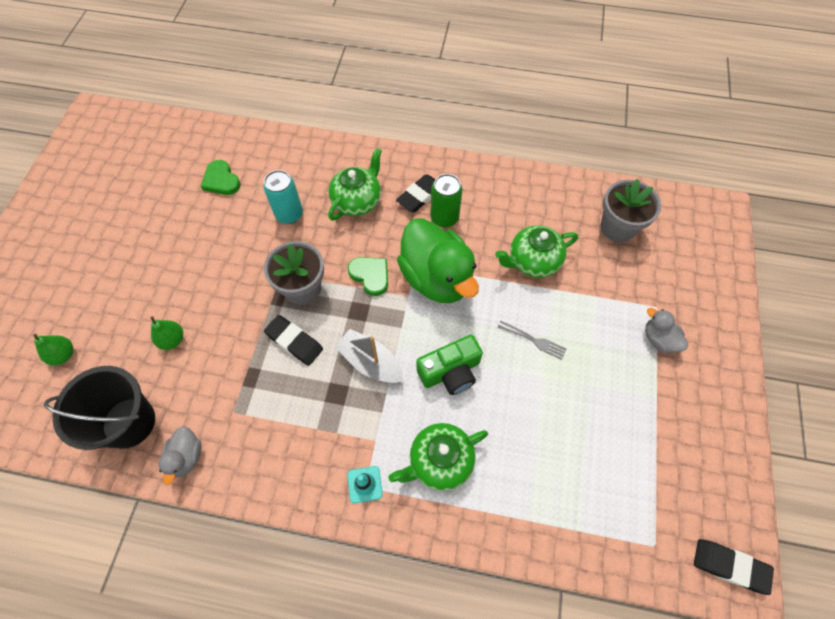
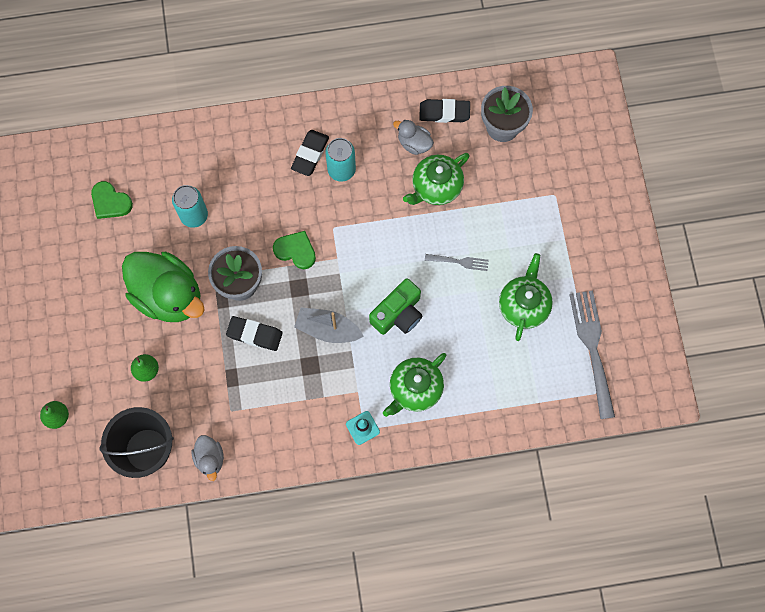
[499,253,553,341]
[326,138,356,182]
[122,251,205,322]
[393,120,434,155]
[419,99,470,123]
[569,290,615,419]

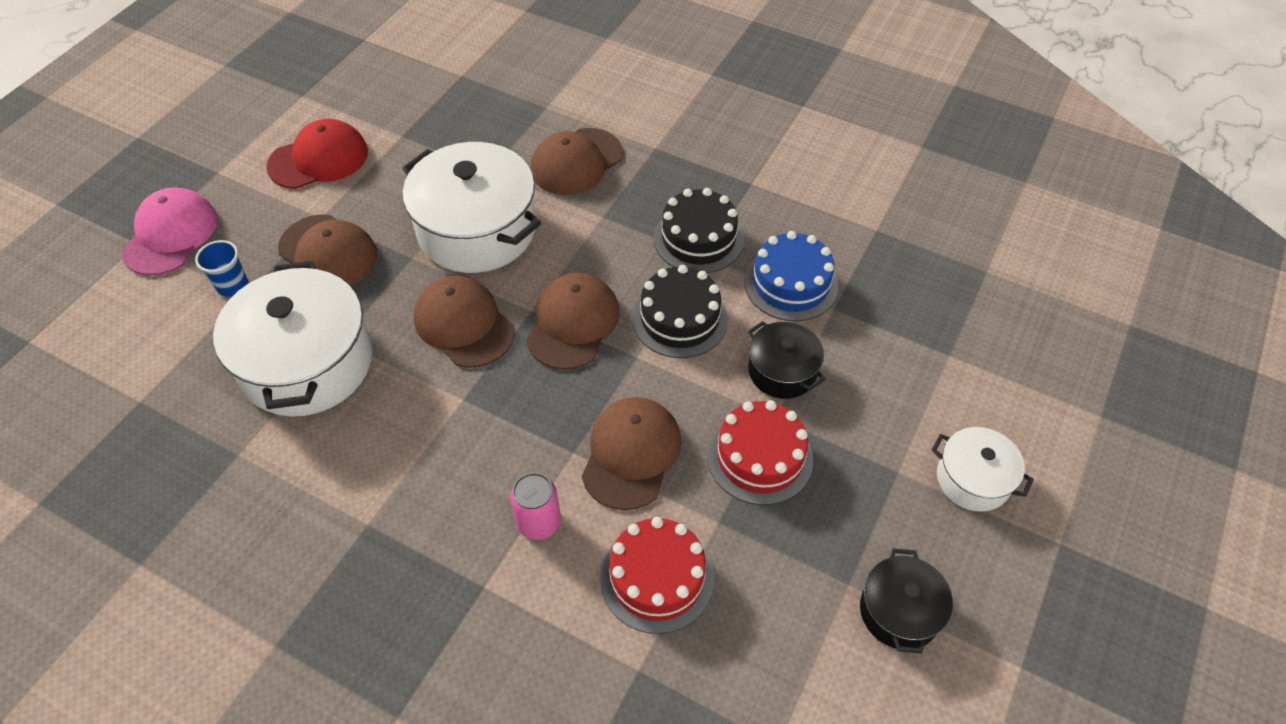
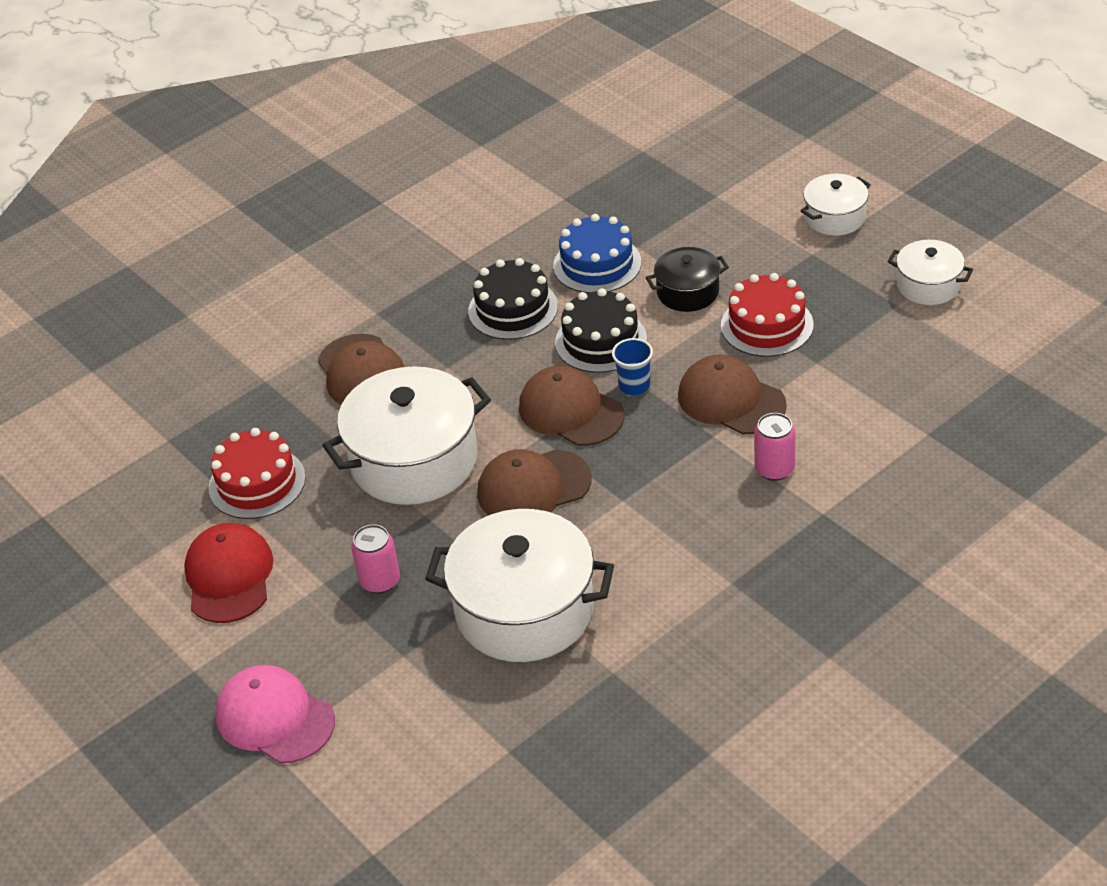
[351,524,400,594]
[612,338,653,395]
[209,428,306,519]
[887,240,973,305]

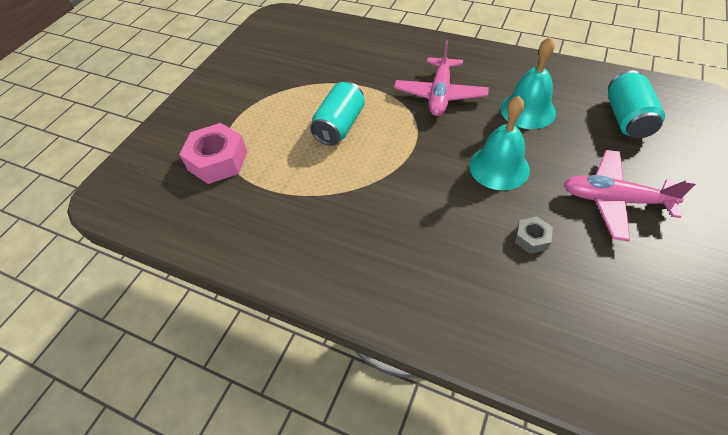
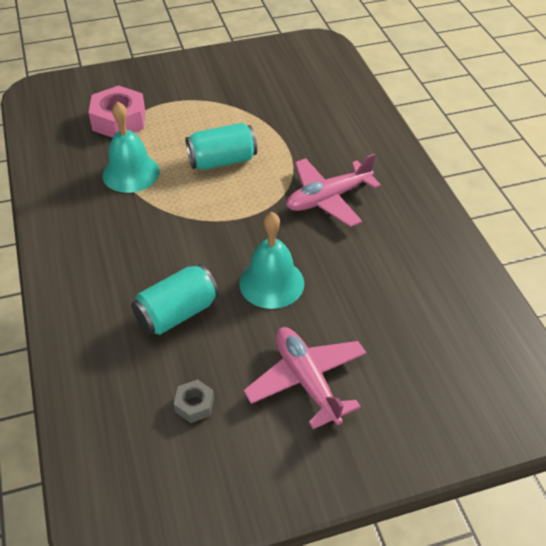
[102,101,160,193]
[131,264,219,335]
[174,379,214,423]

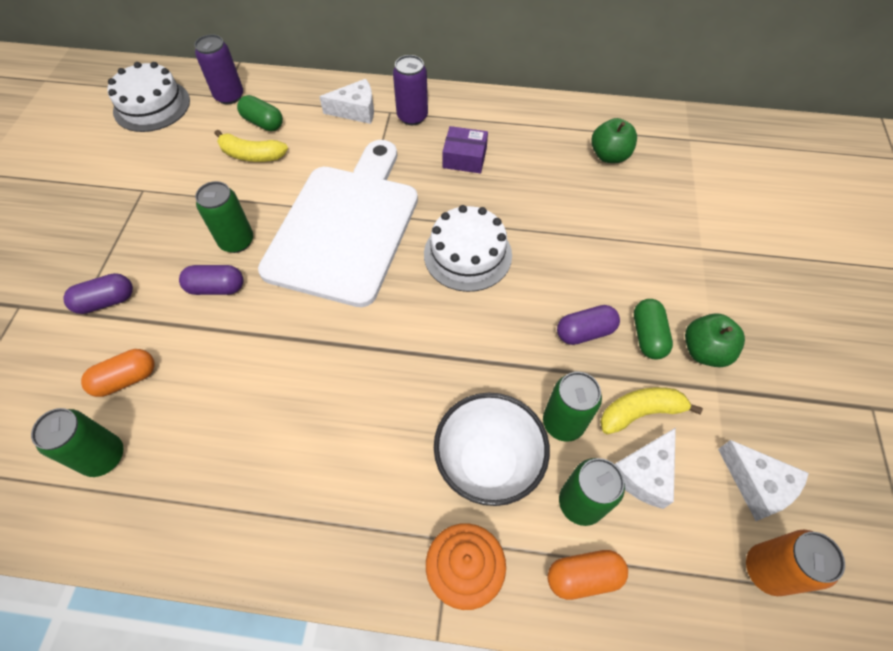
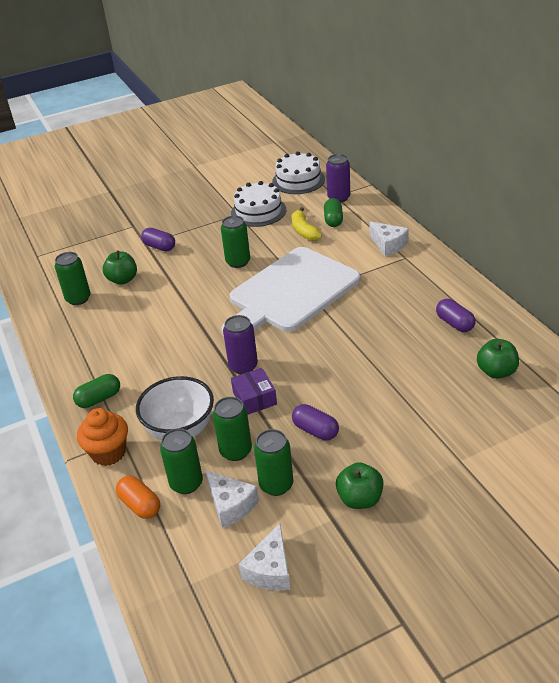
[223,315,258,374]
[231,368,277,415]
[222,247,360,336]
[231,181,286,227]
[436,299,476,332]
[73,374,120,408]
[103,250,137,285]
[254,429,293,496]
[205,470,259,528]
[746,530,845,596] (first image)

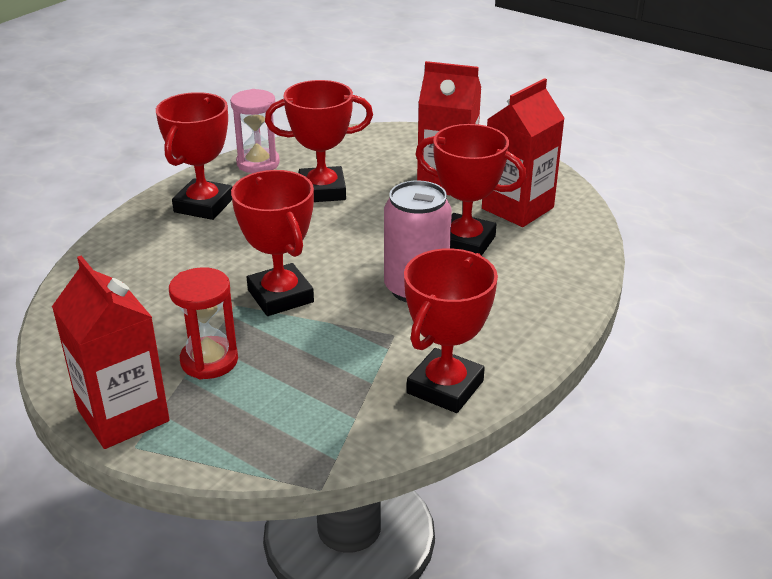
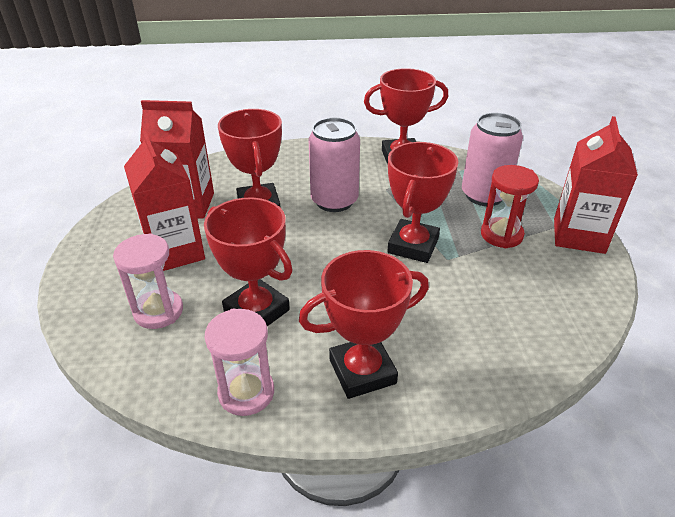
[462,113,523,206]
[113,233,183,329]

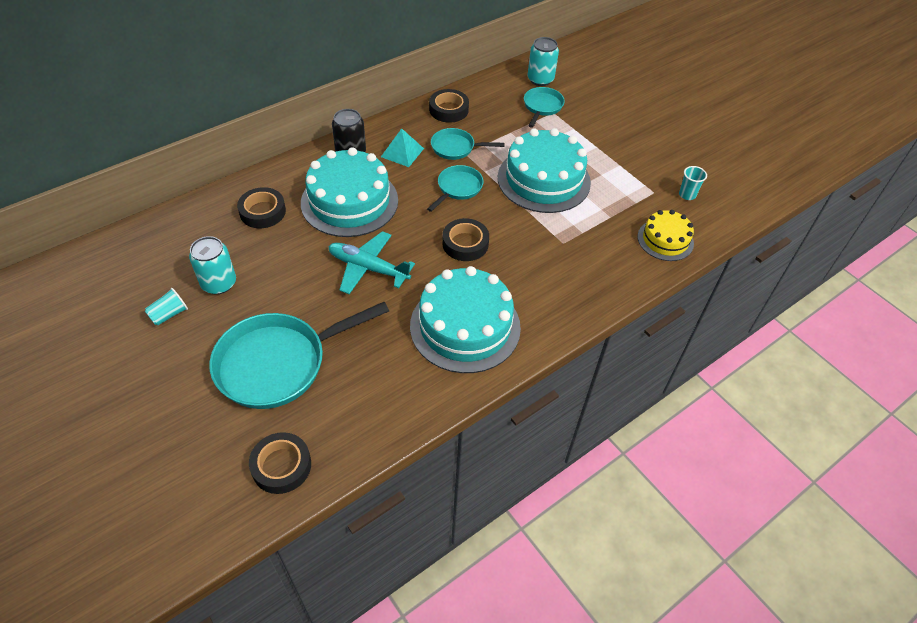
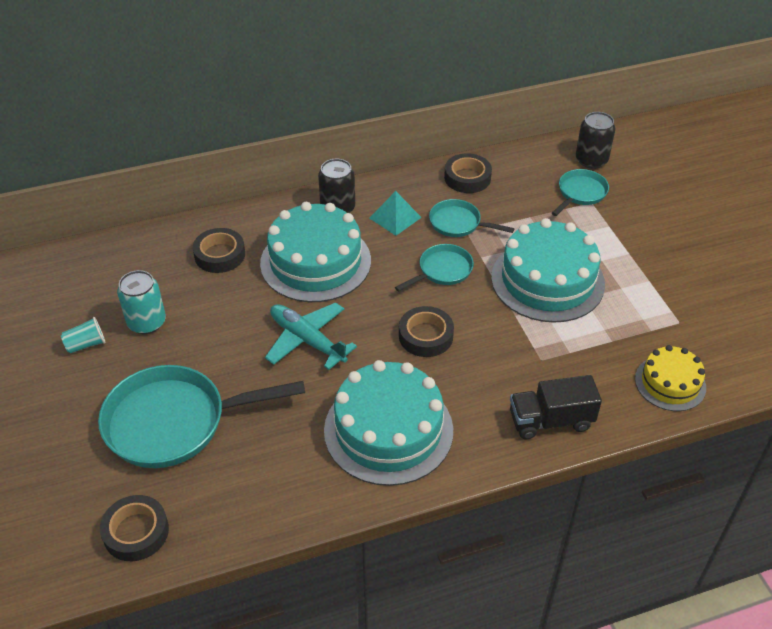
[576,112,615,169]
[679,166,707,200] (first image)
[510,375,602,439]

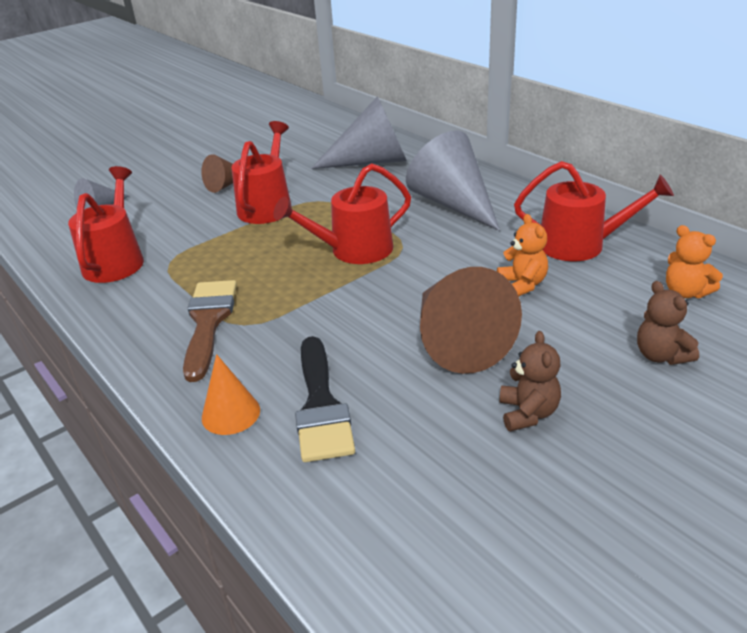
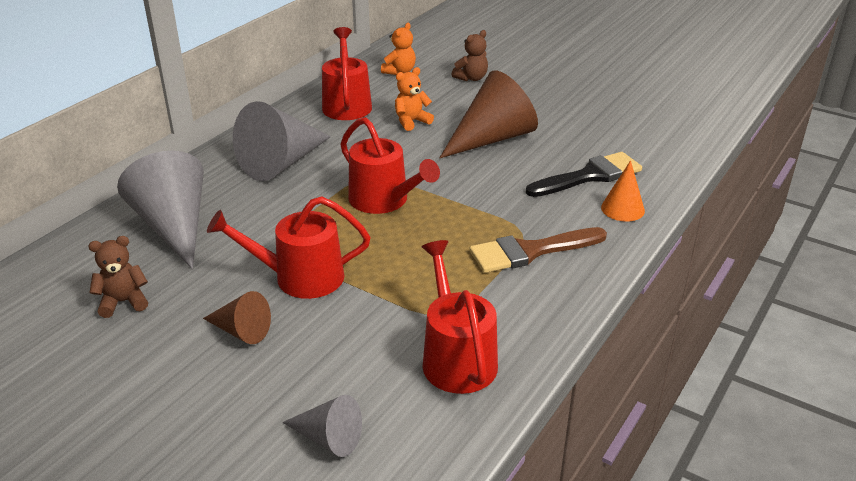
[422,240,498,394]
[88,236,148,318]

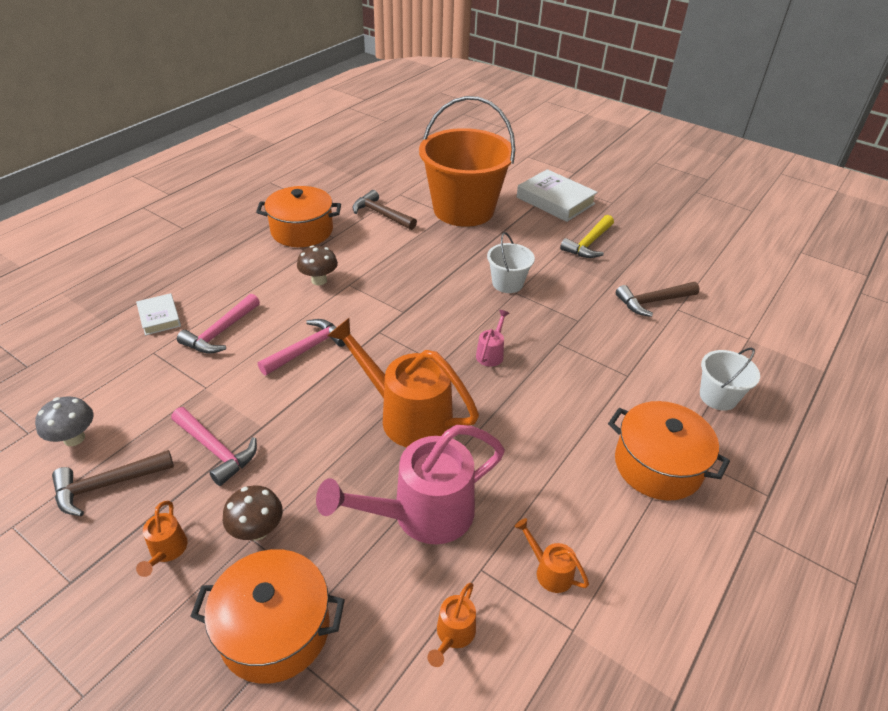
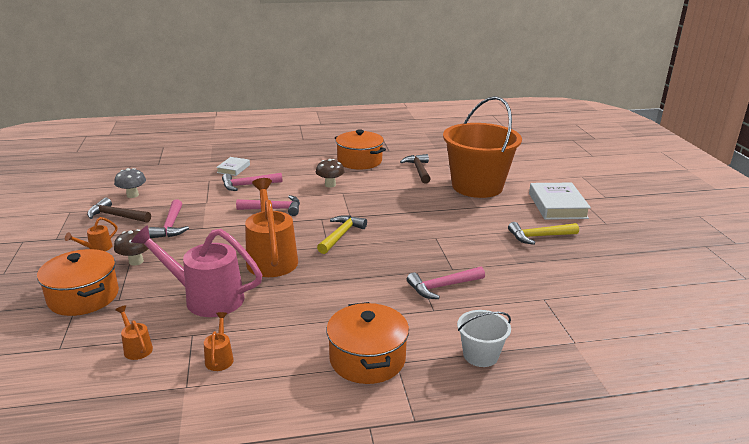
[487,232,535,293] (first image)
[616,282,700,317] (first image)
[476,310,509,367] (first image)
[116,305,153,360]
[317,215,367,254]
[407,267,485,299]

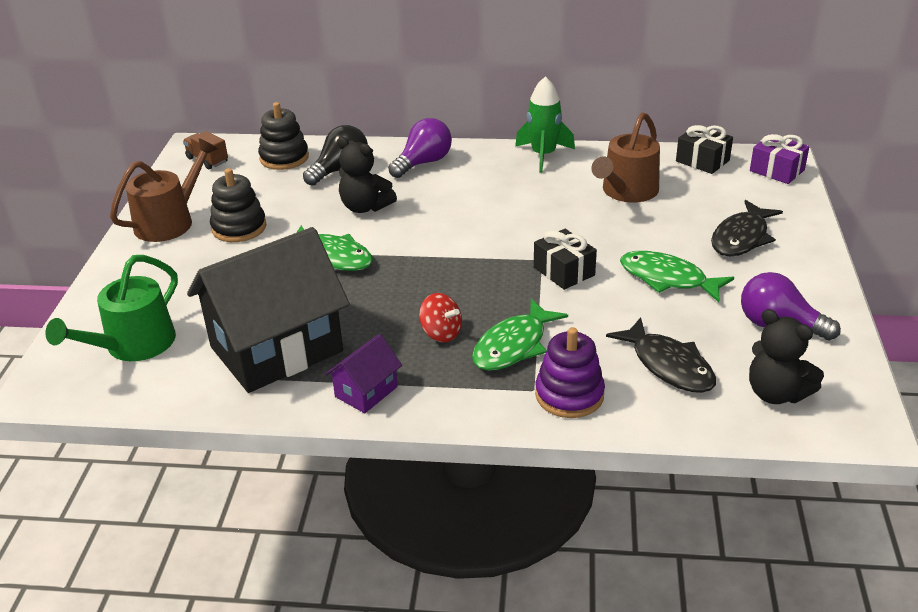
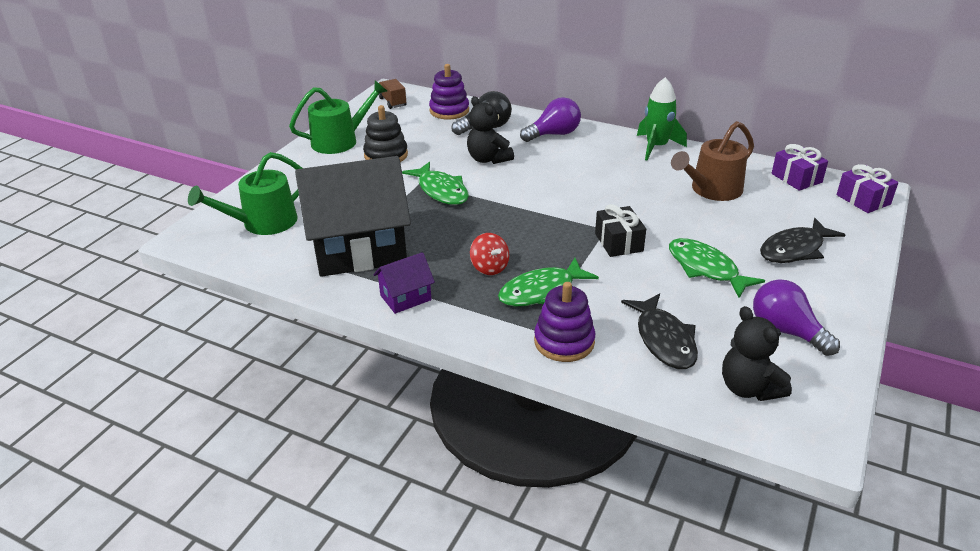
[429,64,469,119]
[772,144,828,191]
[289,80,387,154]

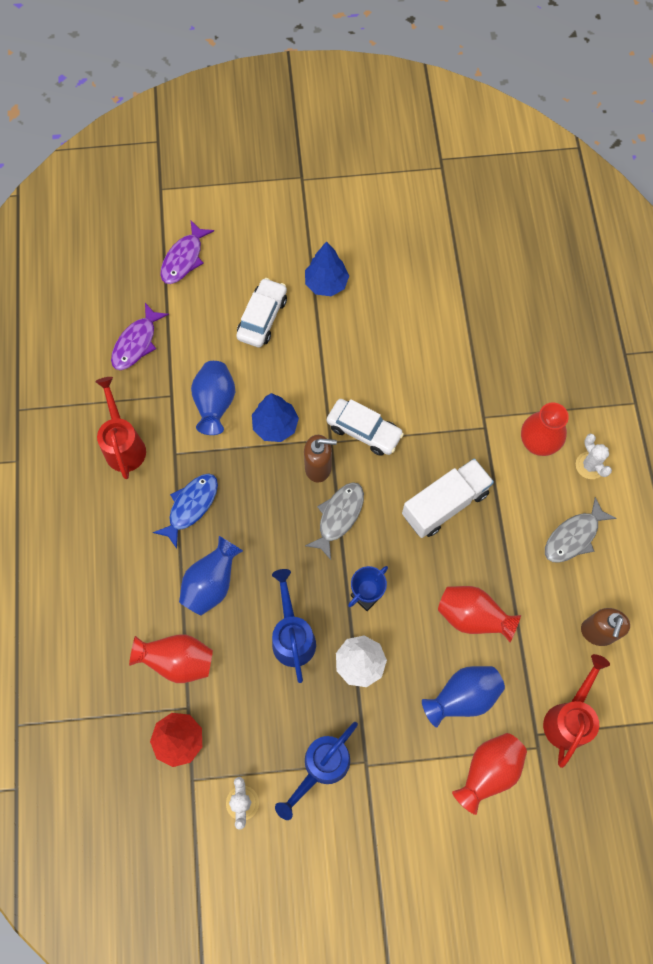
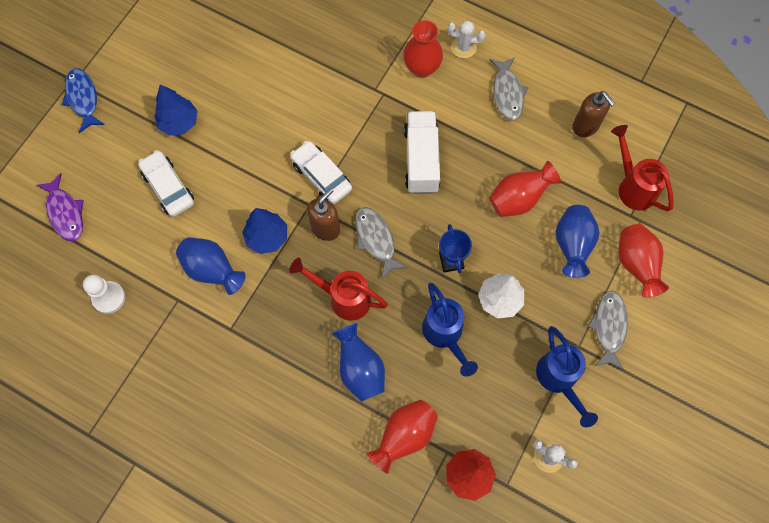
[83,275,125,314]
[289,258,388,321]
[290,141,352,204]
[62,68,105,133]
[422,282,478,377]
[588,291,628,370]

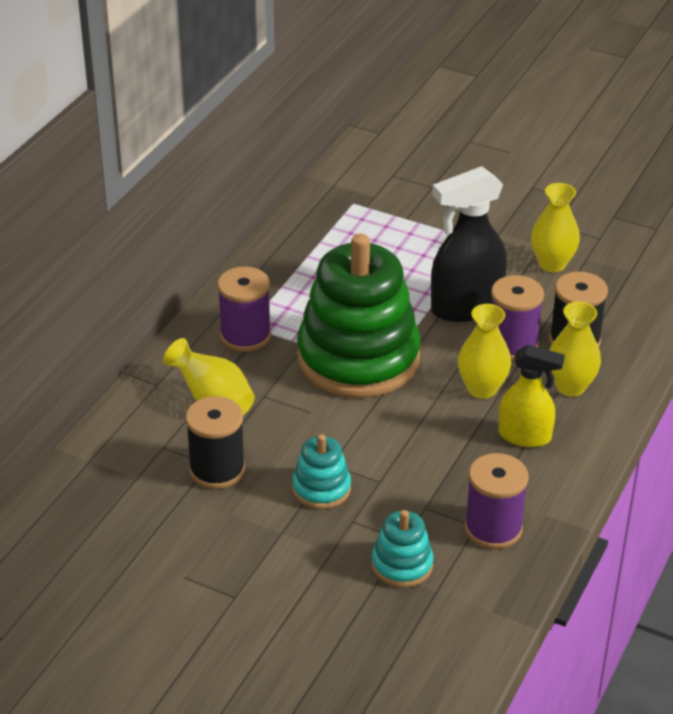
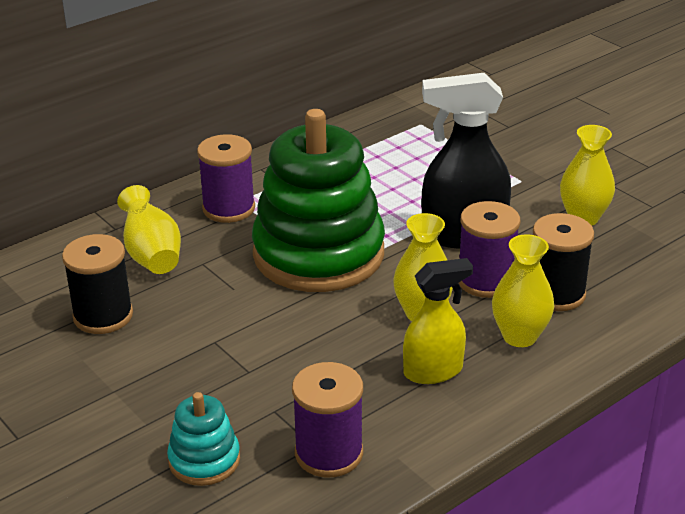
[403,258,473,384]
[292,434,351,509] (first image)

